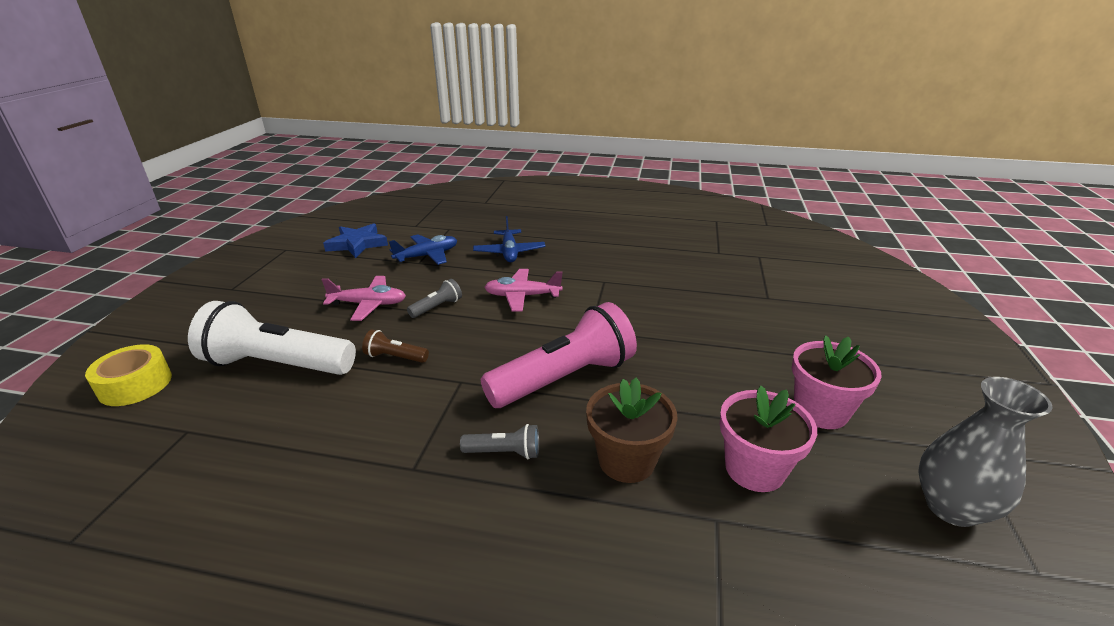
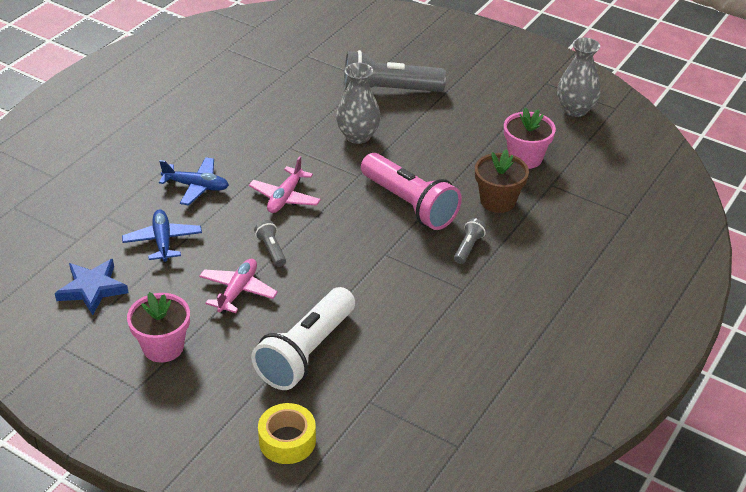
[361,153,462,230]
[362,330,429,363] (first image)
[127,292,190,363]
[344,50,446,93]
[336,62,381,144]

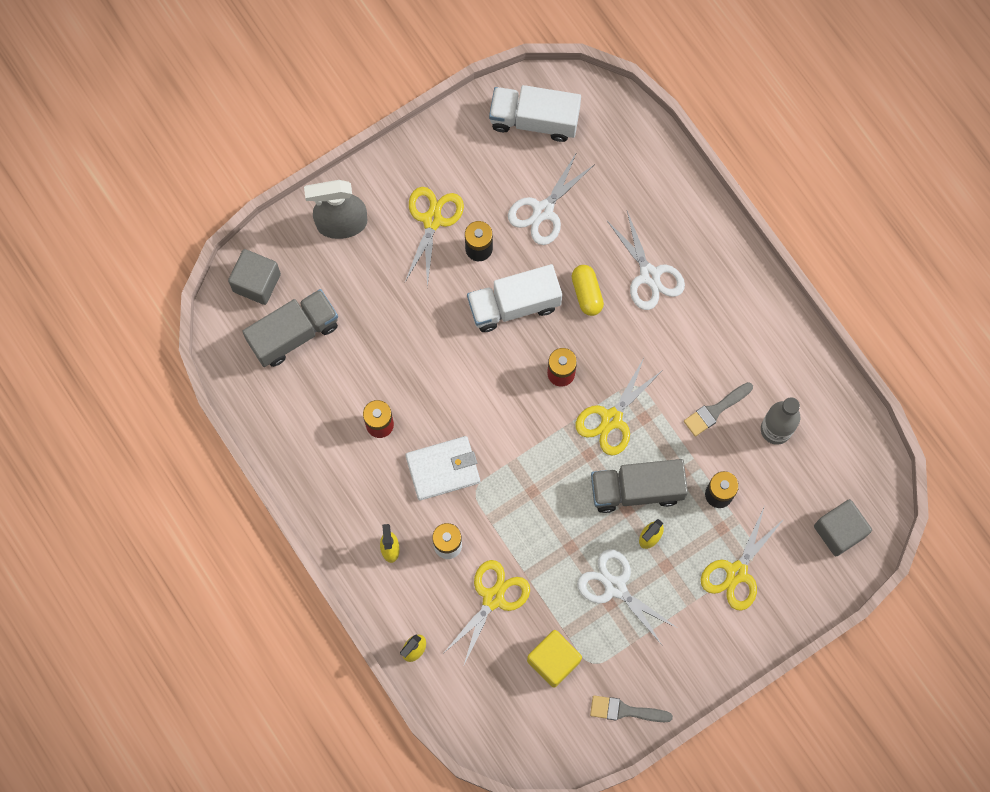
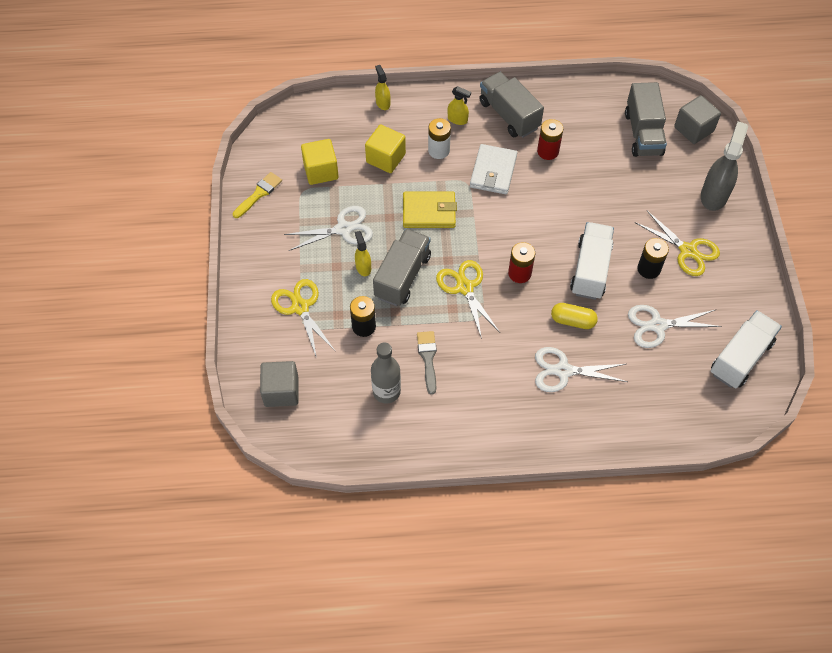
[628,305,722,348]
[365,125,406,173]
[233,172,282,218]
[479,72,544,138]
[403,192,457,228]

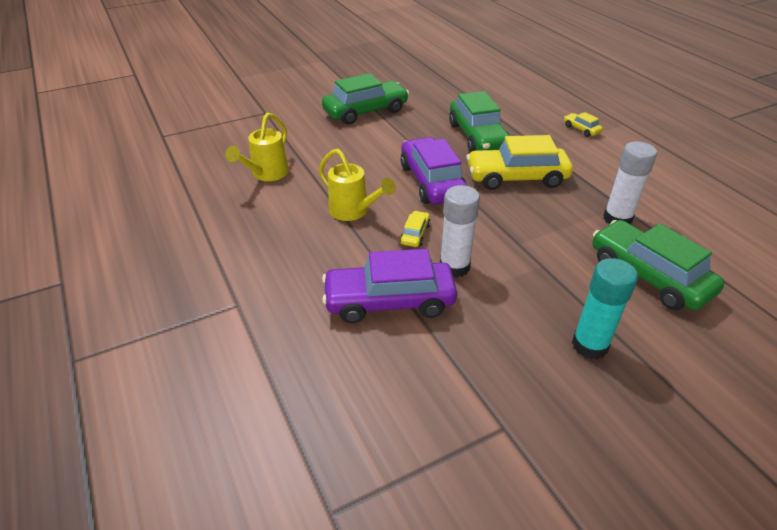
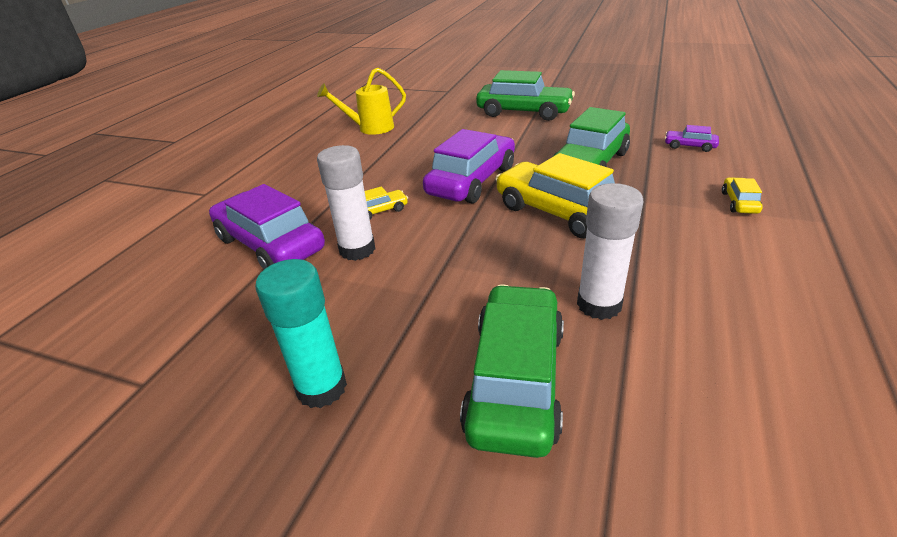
[319,148,396,221] (first image)
[665,125,719,152]

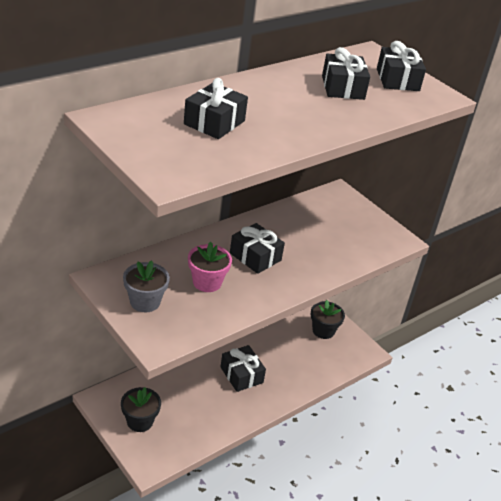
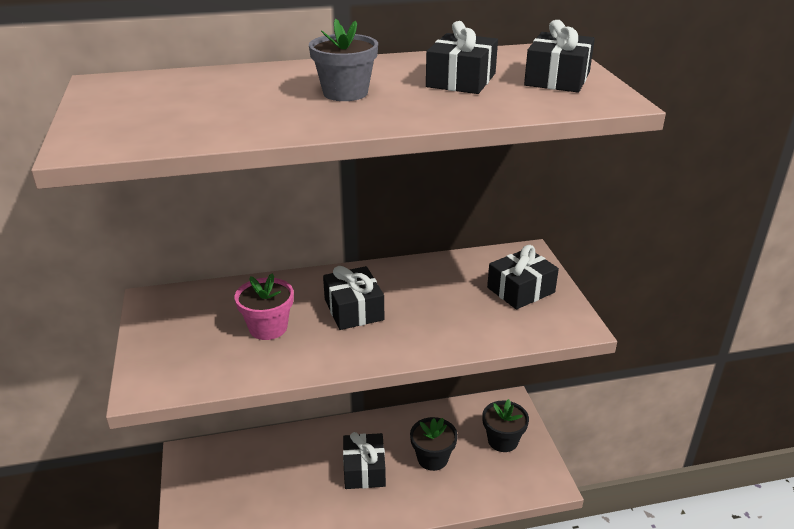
[487,245,559,309]
[309,19,378,101]
[410,417,458,471]

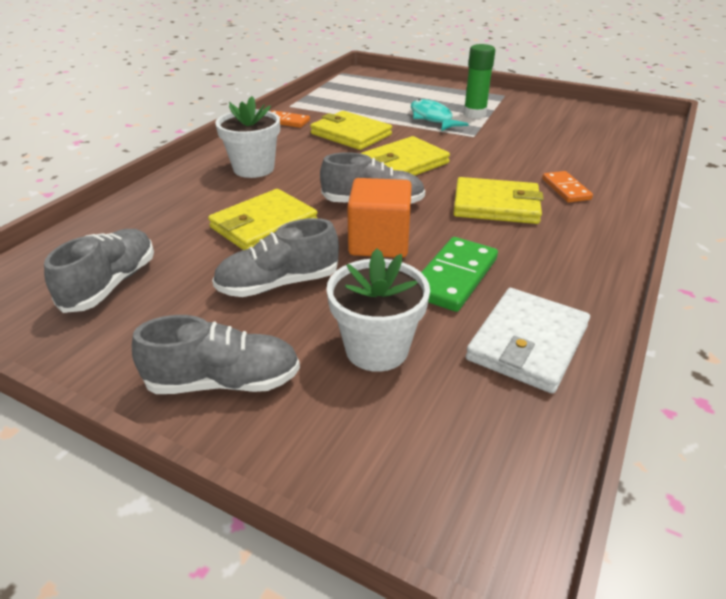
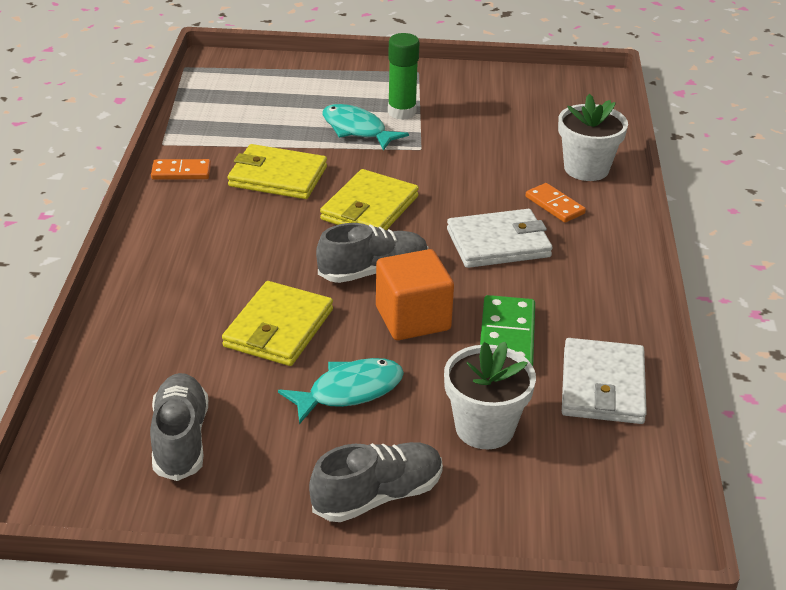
[558,94,628,181]
[447,209,553,268]
[278,358,404,424]

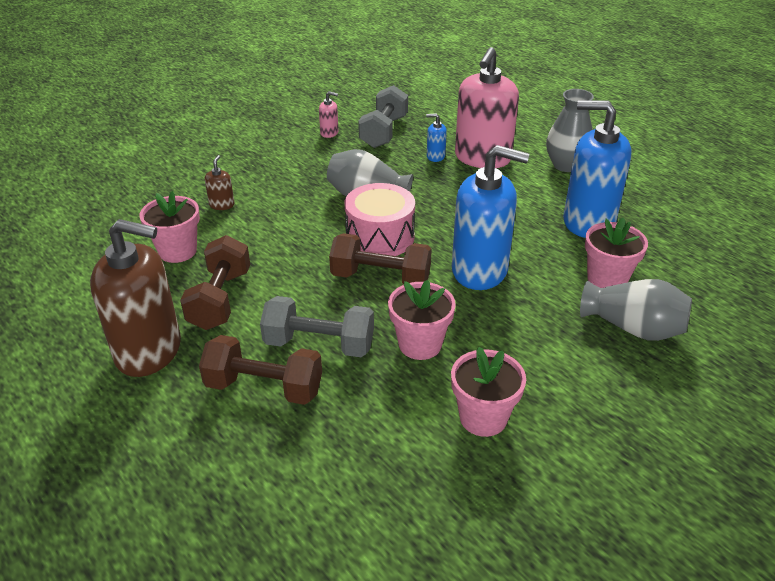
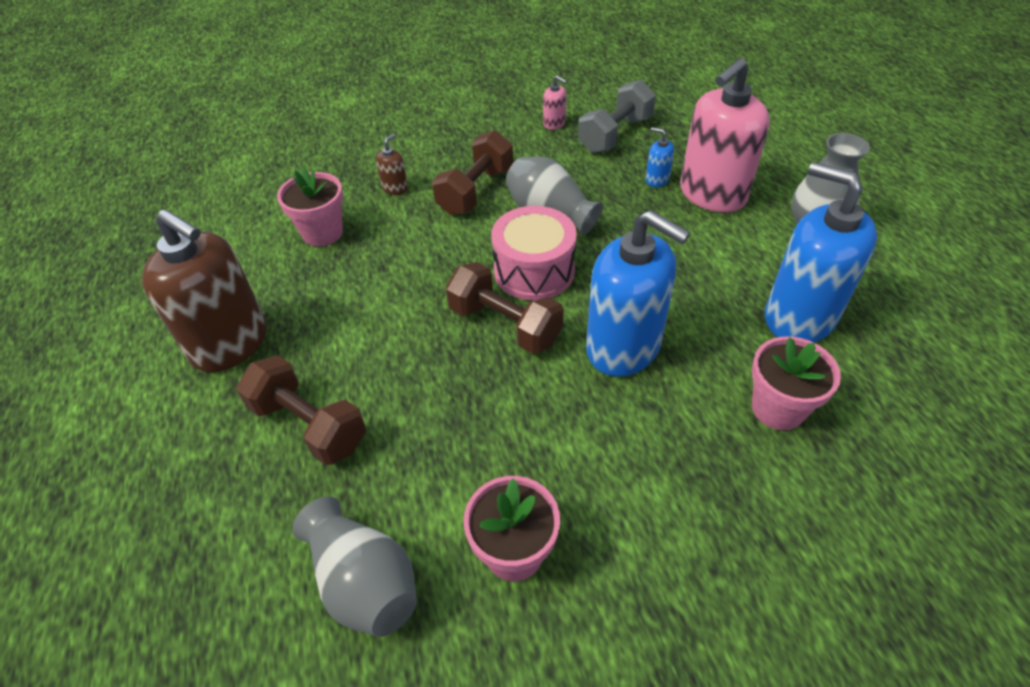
[432,130,513,215]
[292,496,417,637]
[388,280,456,360] (first image)
[260,296,374,357] (first image)

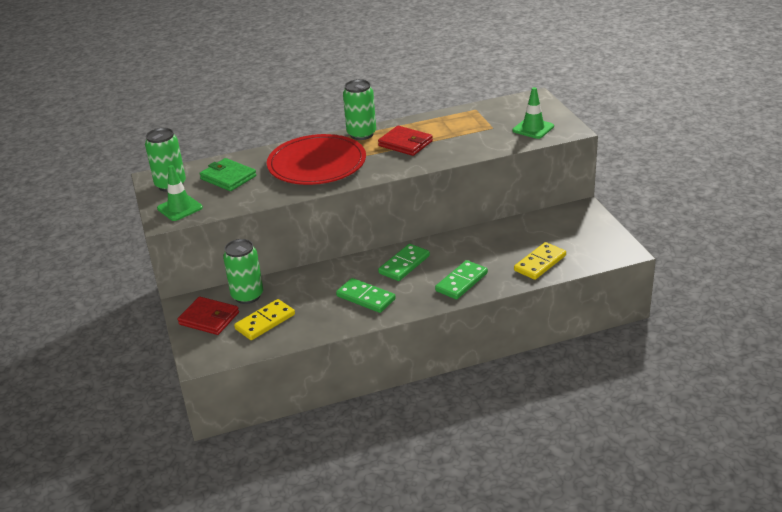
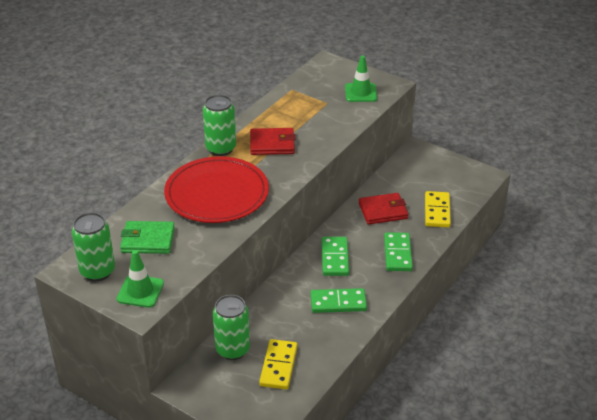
[359,193,408,225]

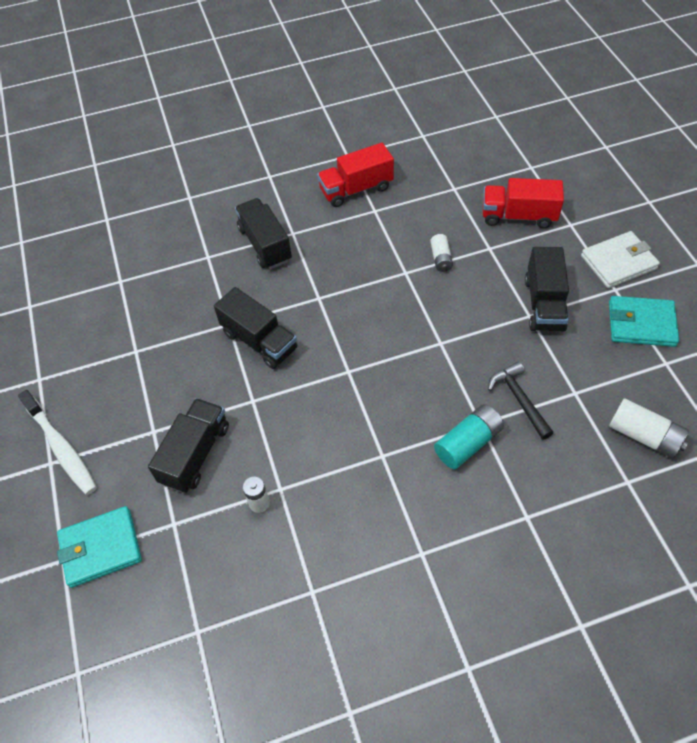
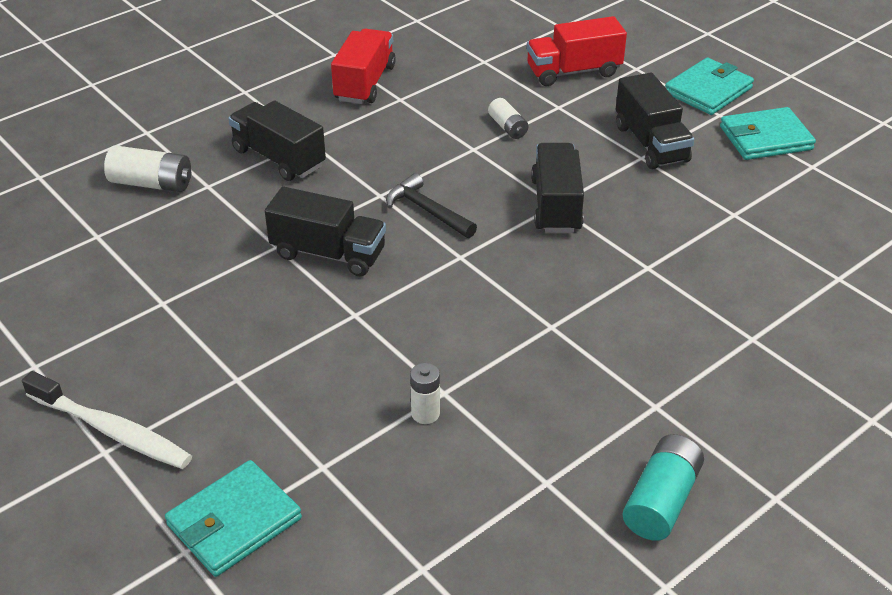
[331,28,396,104]
[665,58,754,115]
[386,173,477,238]
[531,143,584,233]
[104,145,192,192]
[623,434,704,541]

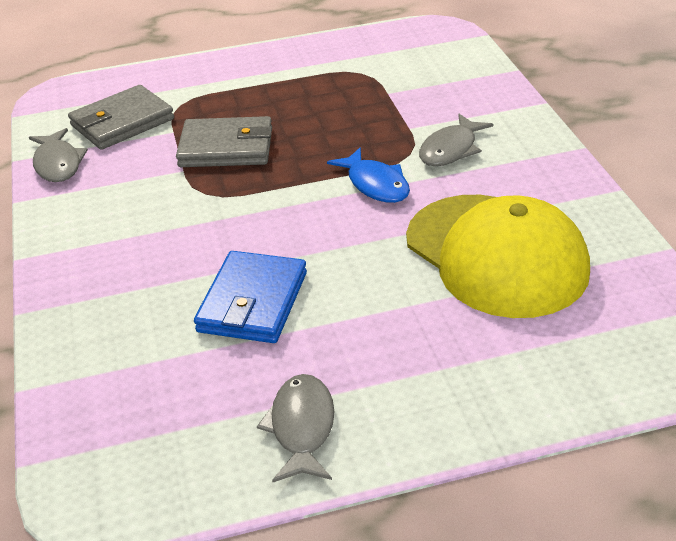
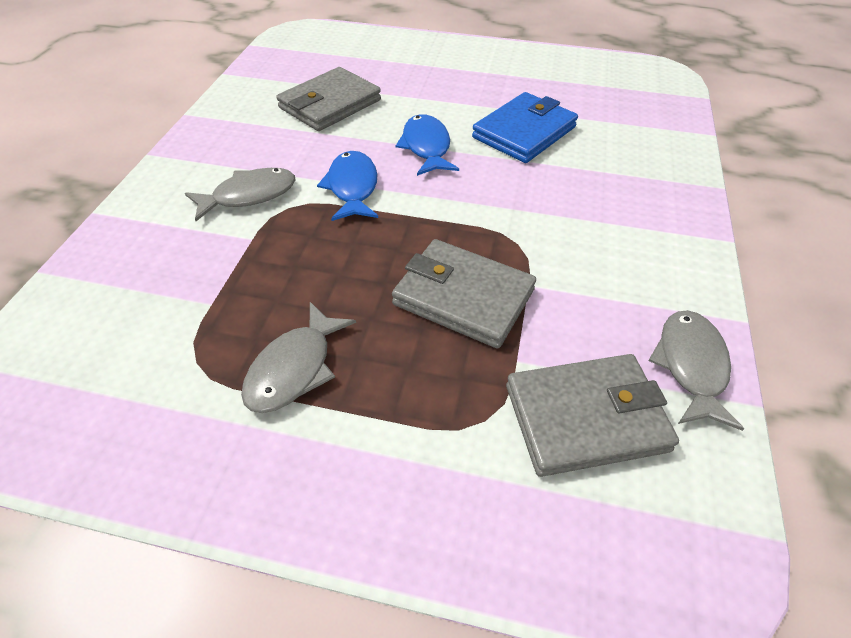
[276,67,381,131]
[241,302,356,413]
[396,114,459,176]

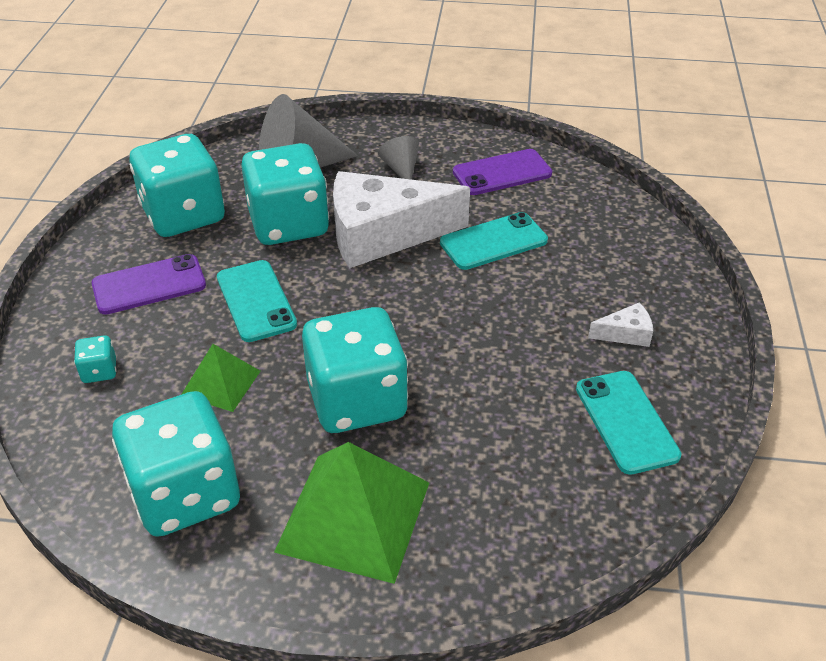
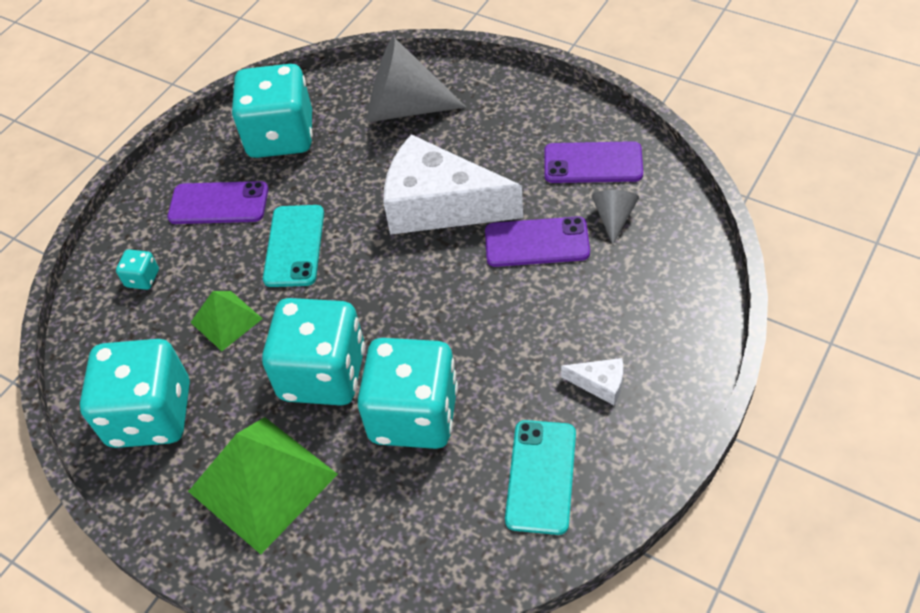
[592,190,639,244]
[357,338,458,449]
[485,216,590,267]

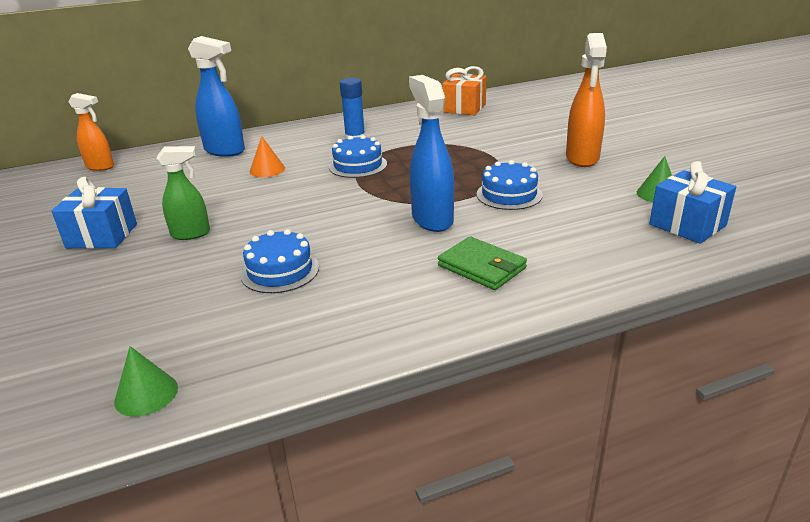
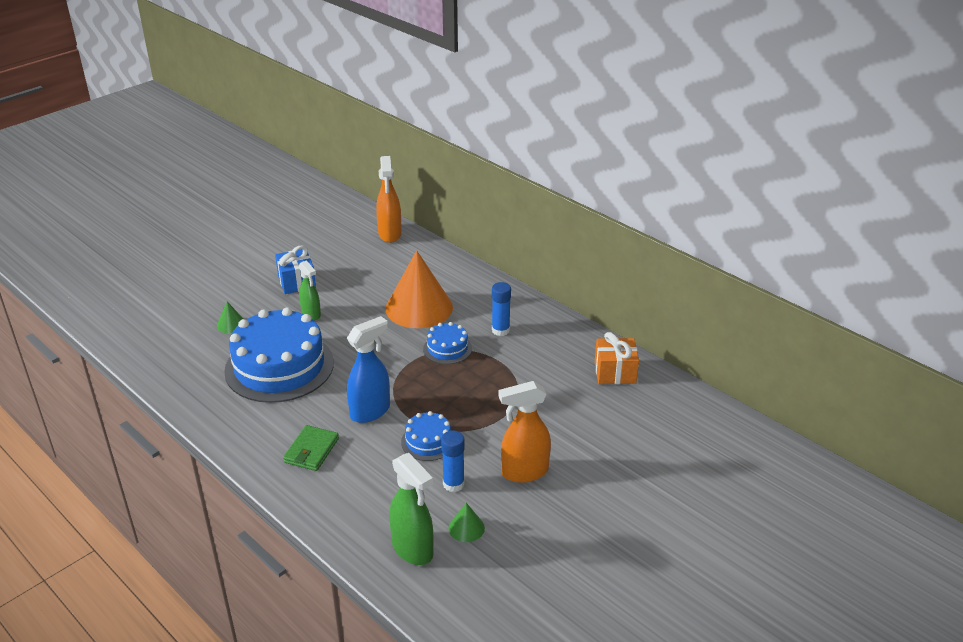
[188,36,245,157] (first image)
[376,156,402,243]
[386,250,453,328]
[389,453,433,565]
[224,307,334,403]
[217,301,243,334]
[441,431,465,492]

